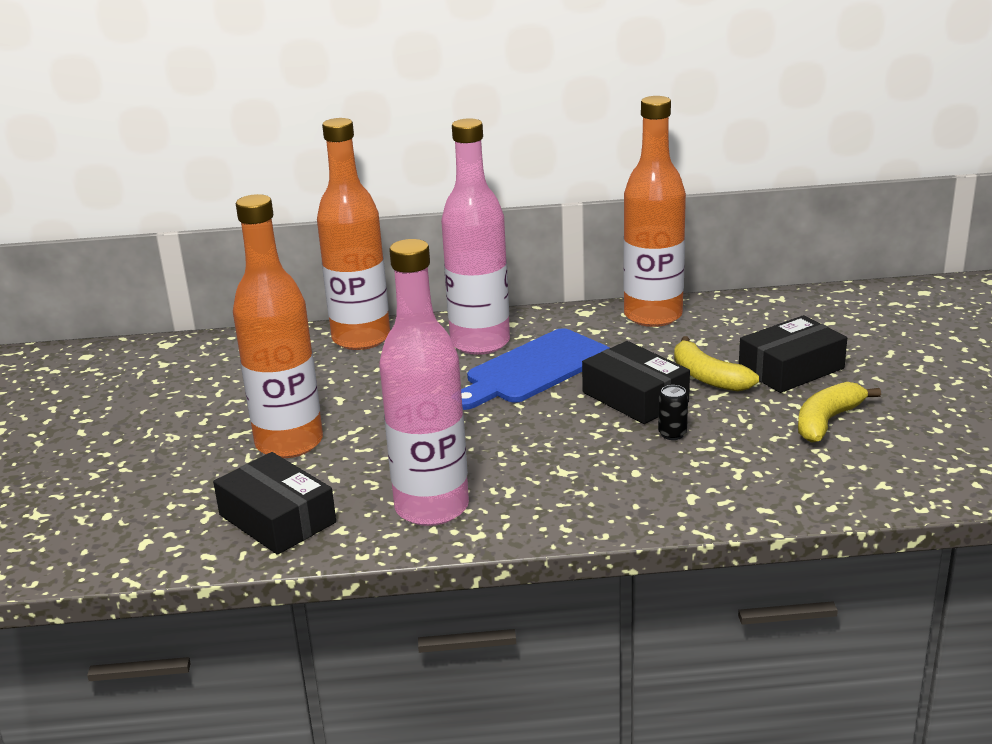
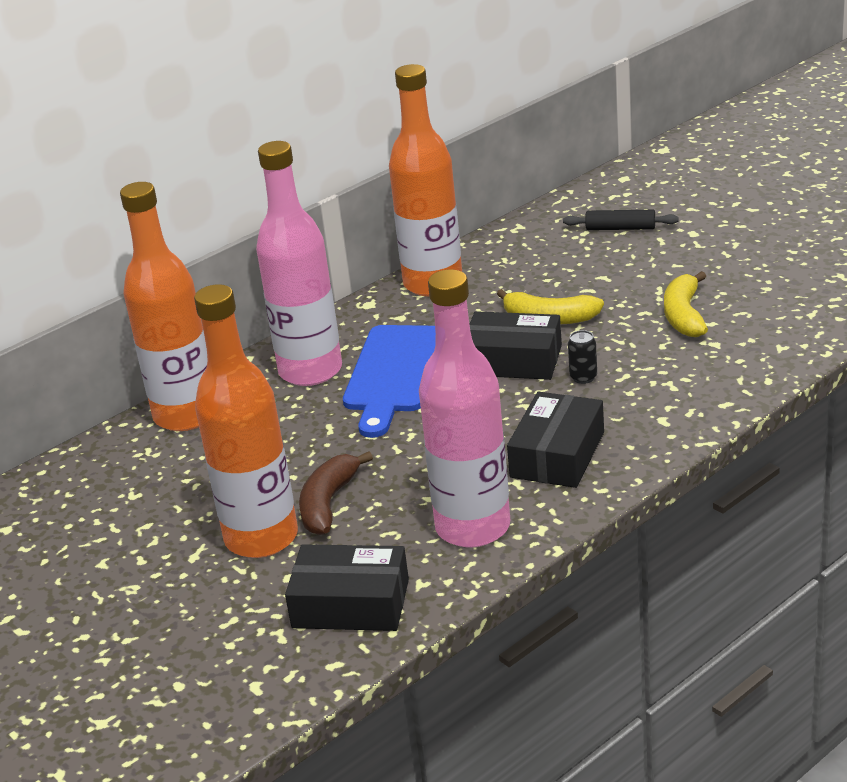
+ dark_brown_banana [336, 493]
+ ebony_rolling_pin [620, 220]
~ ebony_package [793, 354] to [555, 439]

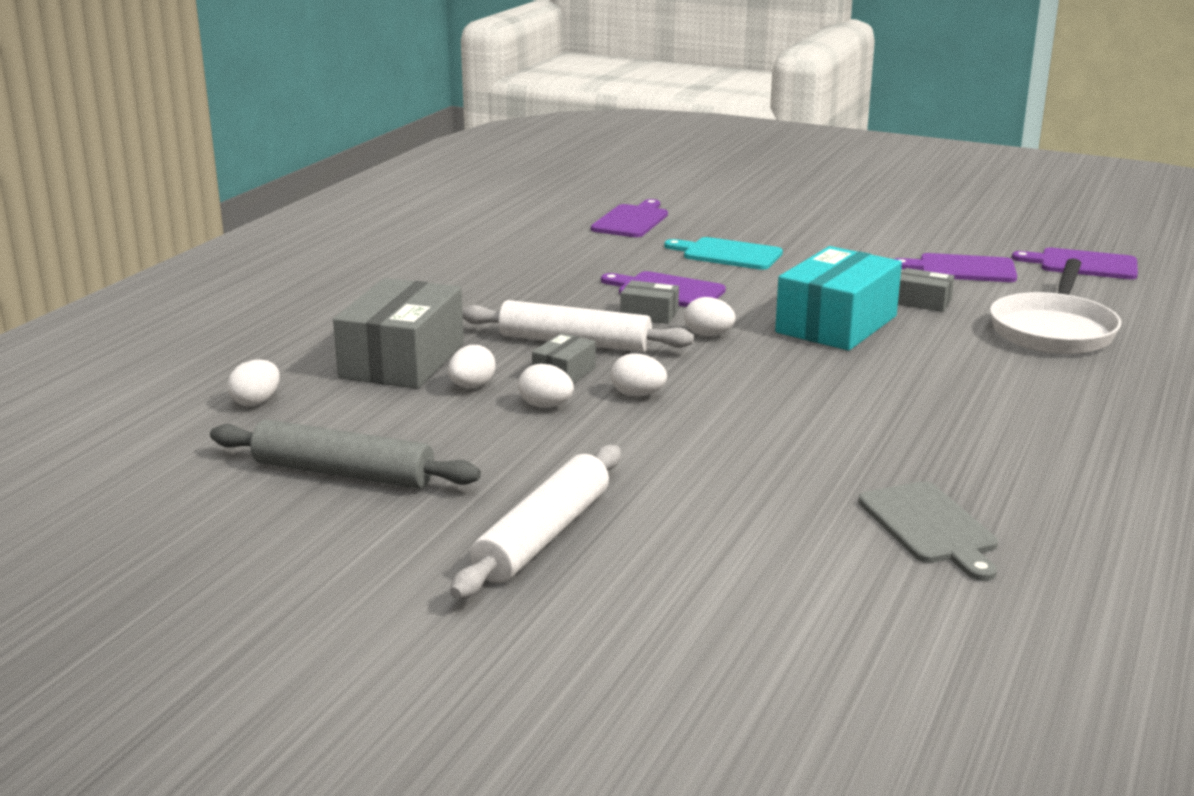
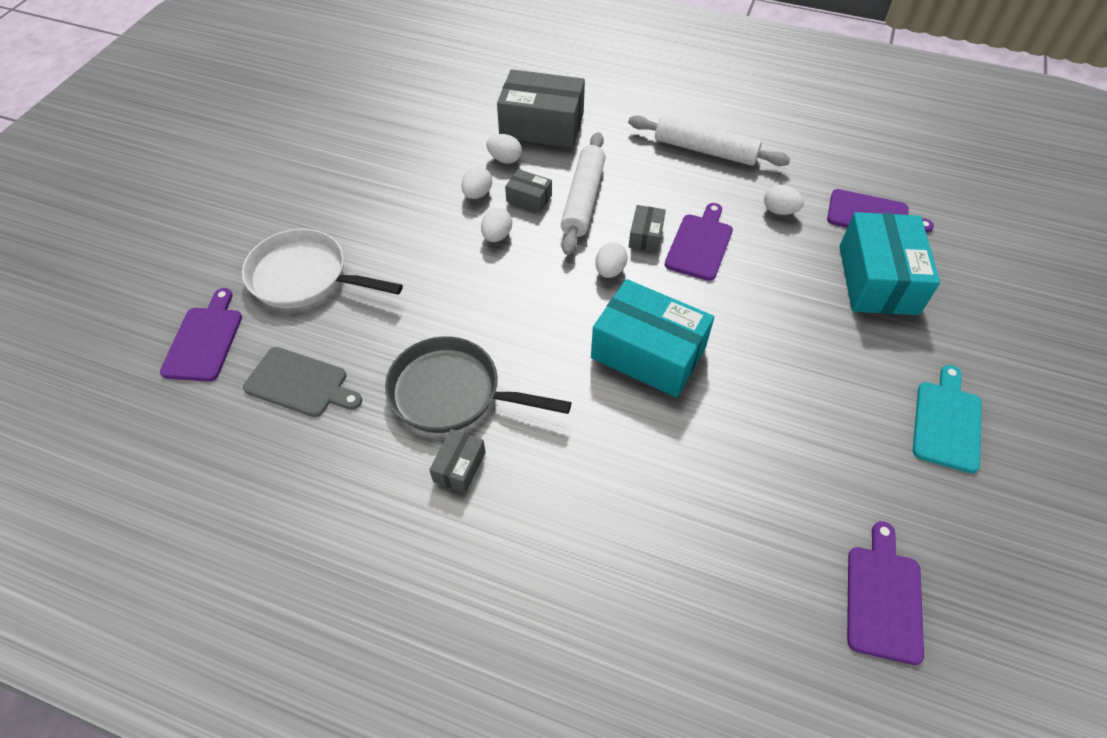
- gray_rolling_pin [345, 454]
+ gray_skillet [478, 384]
+ aqua_package [889, 263]
~ white_egg_shape [253, 382] to [784, 200]
~ white_rolling_pin [535, 522] to [709, 140]
~ aqua_chopping_board [723, 253] to [947, 419]
~ violet_chopping_board [956, 267] to [201, 335]
~ gray_package [926, 290] to [457, 461]
~ white_skillet [1055, 306] to [322, 268]
~ gray_chopping_board [928, 531] = [302, 382] 135 degrees counterclockwise

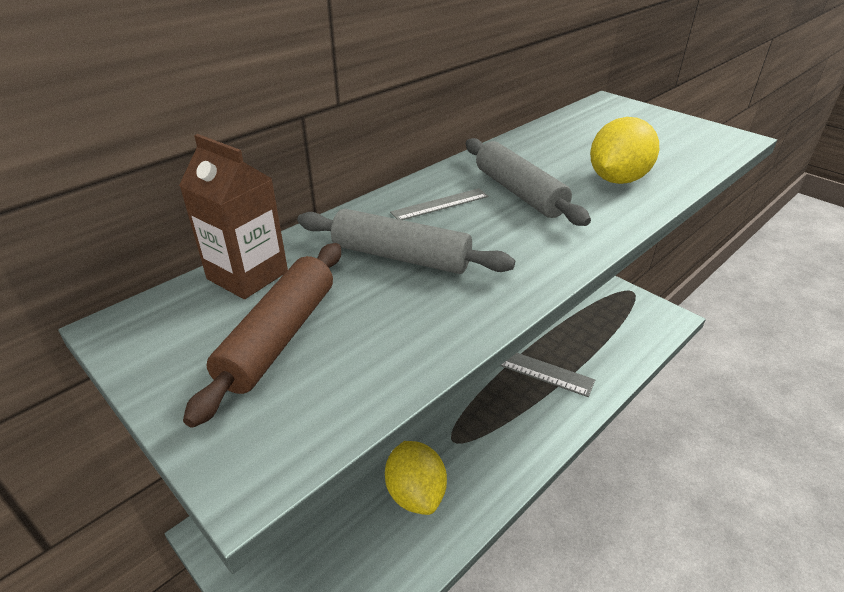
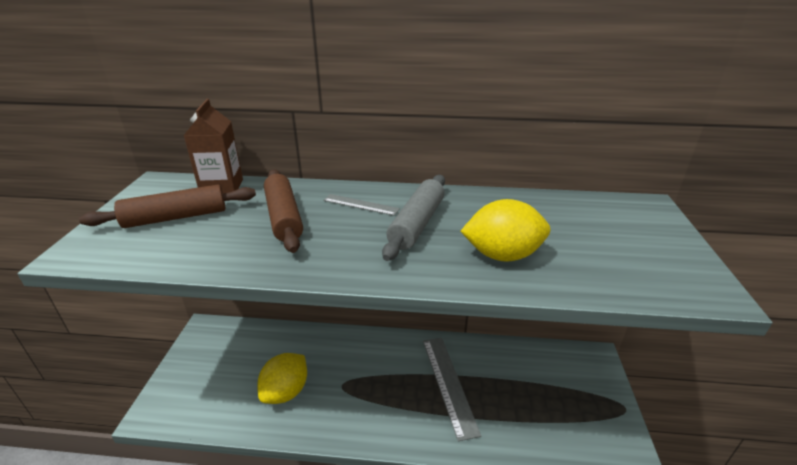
~ gray_rolling_pin [406, 241] to dark_brown_rolling_pin [283, 211]

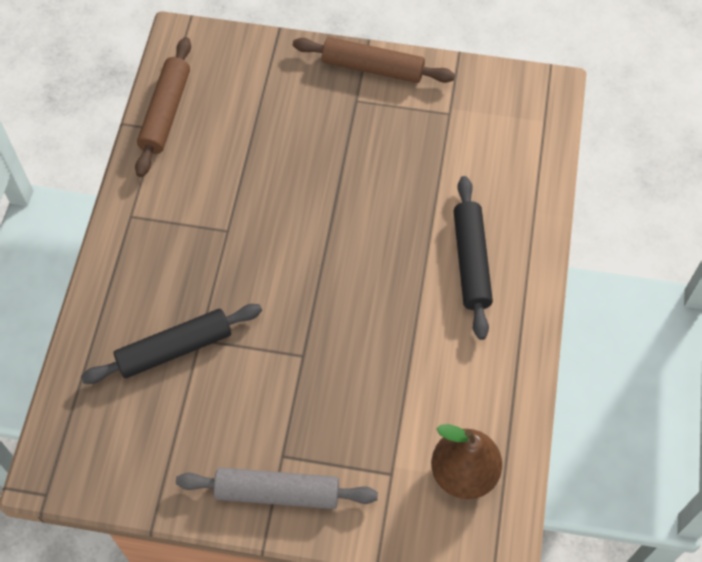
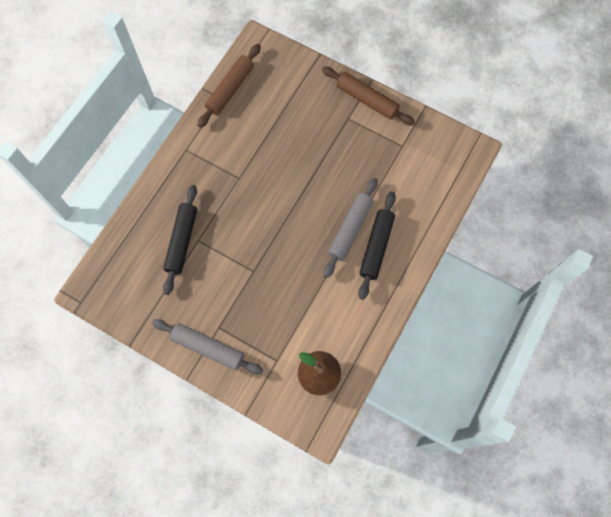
+ gray_rolling_pin [351, 228]
~ ebony_rolling_pin [171, 344] = [180, 240] 75 degrees counterclockwise

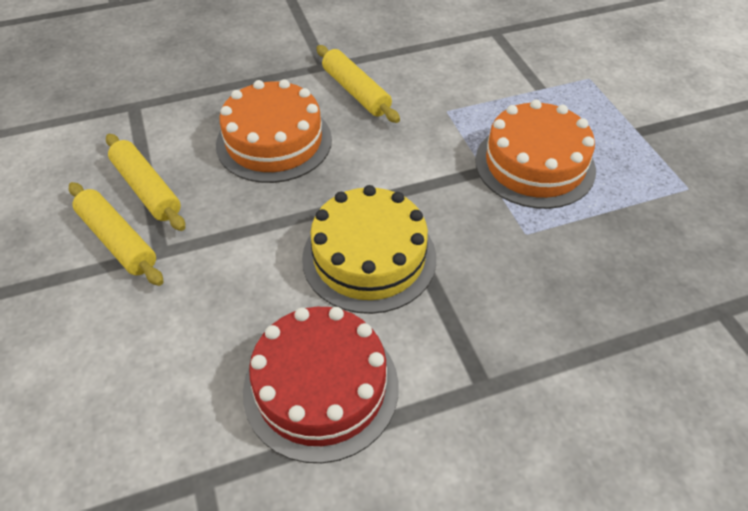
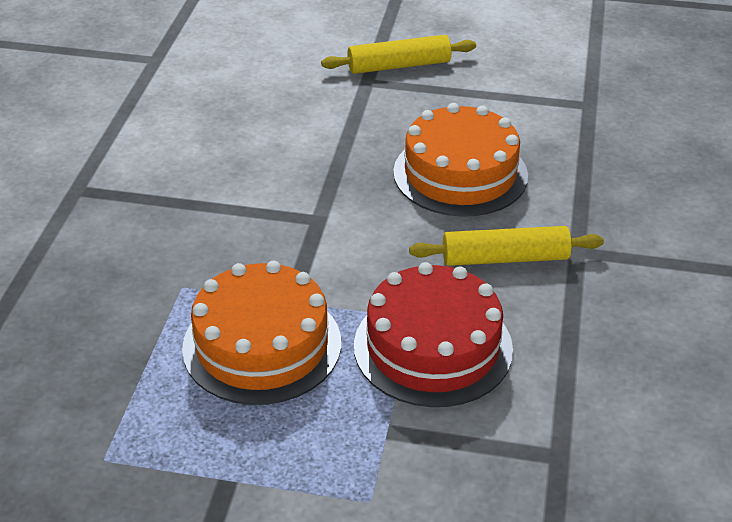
- yellow_rolling_pin [145, 182]
- yellow_layer_cake [369, 249]
~ scarlet_layer_cake [321, 385] to [433, 334]

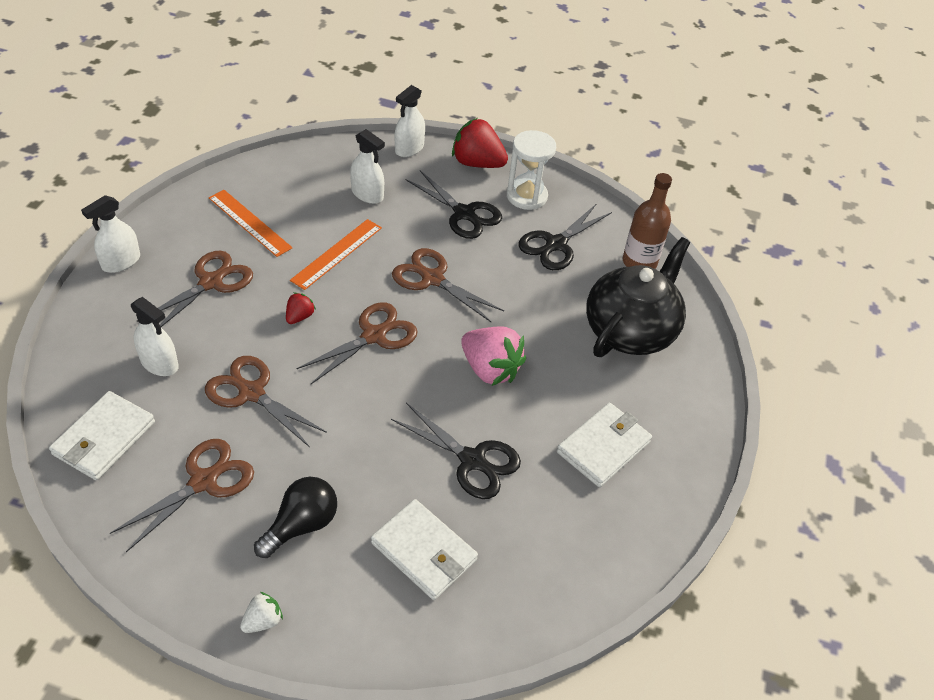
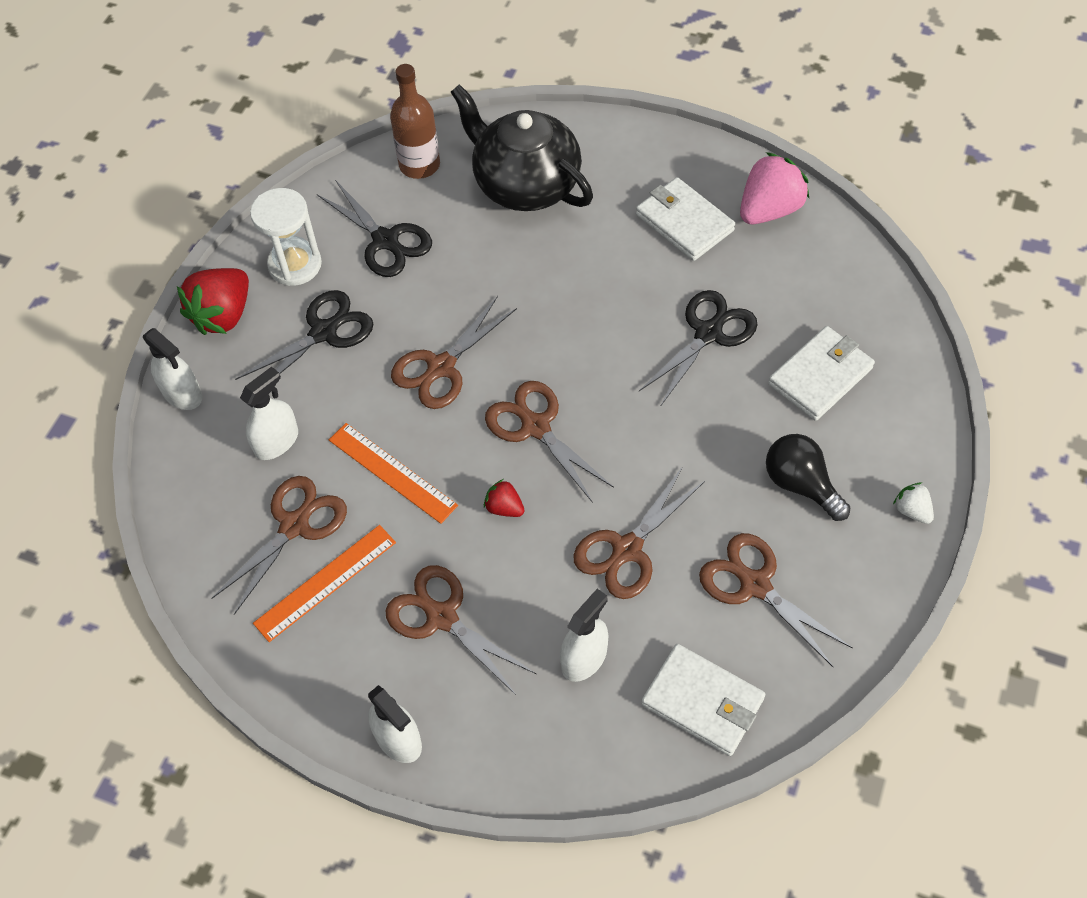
+ dark_brown_scissors [279, 545]
~ rosy_toy_strawberry [493, 356] to [774, 188]

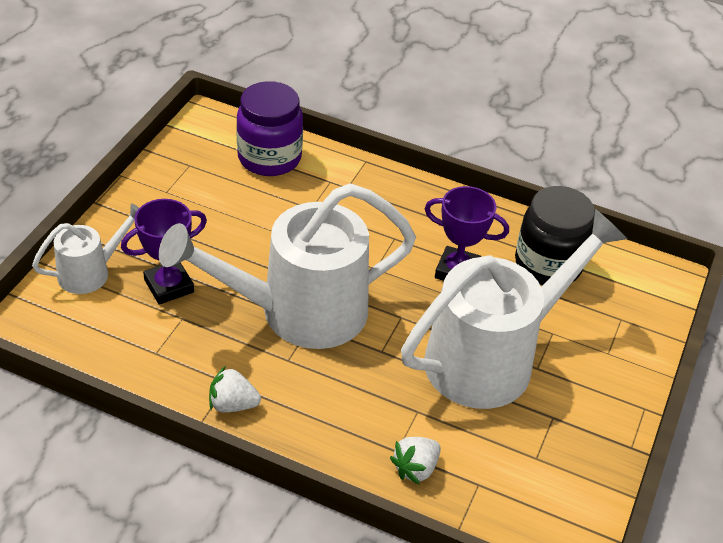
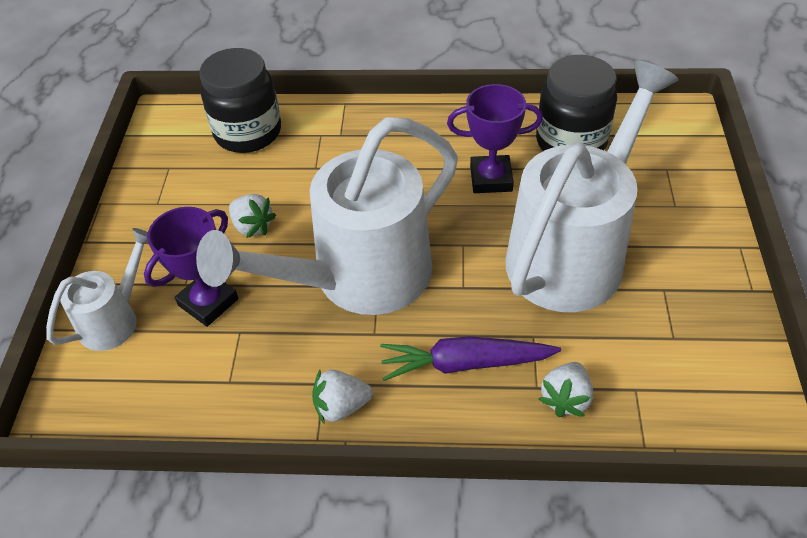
+ white_toy_strawberry [252, 216]
+ violet_carrot [470, 358]
~ violet_jam_jar [269, 128] to ebony_jam_jar [240, 100]

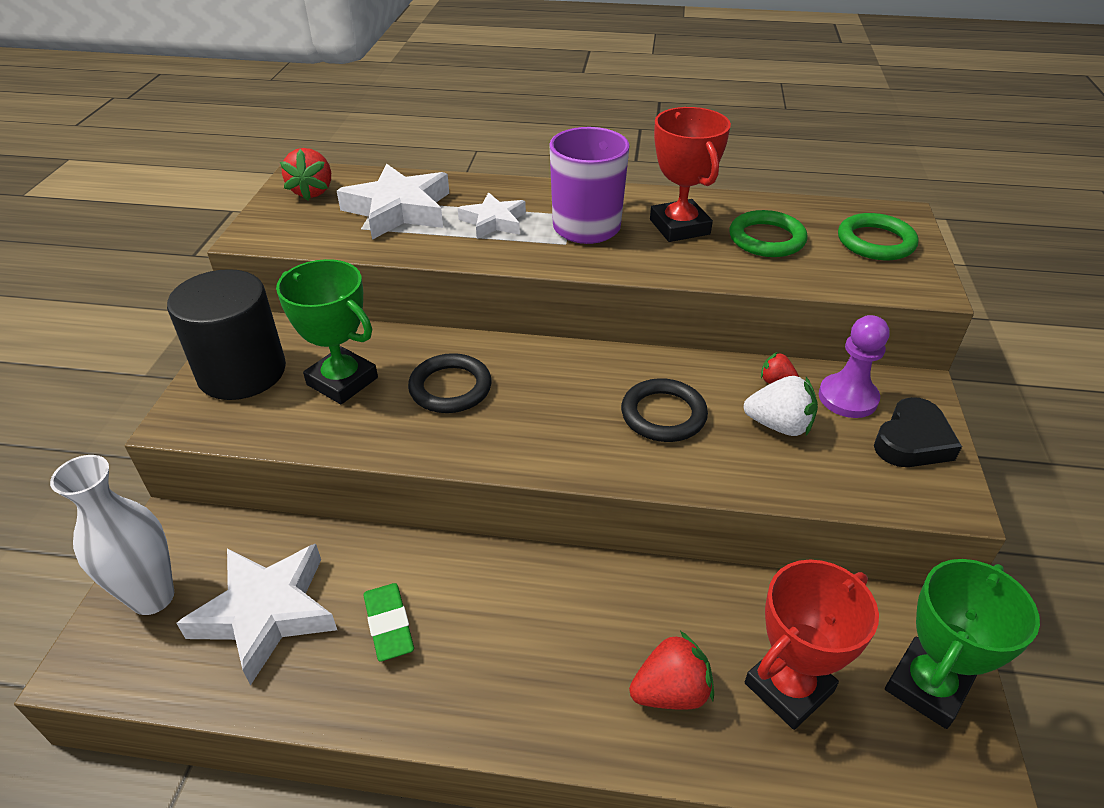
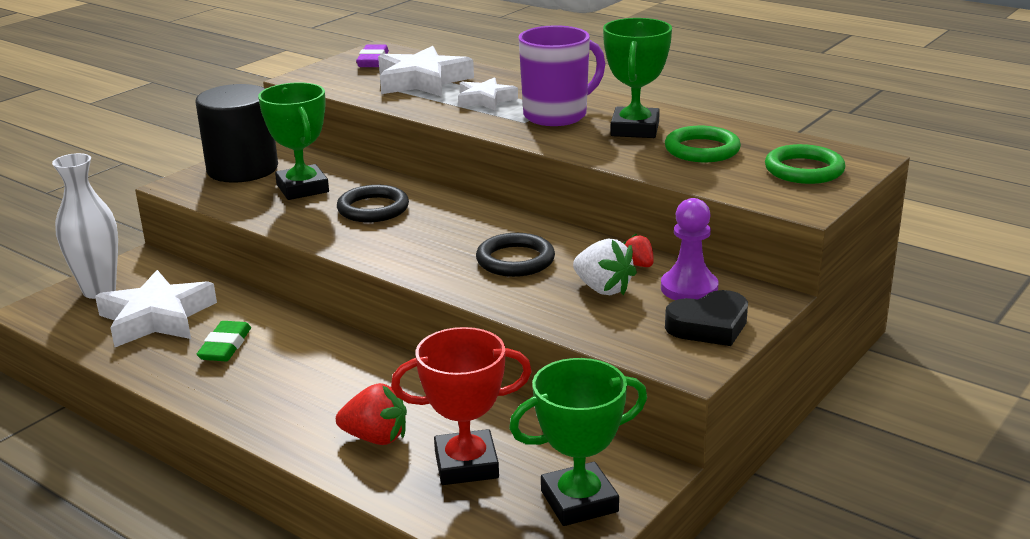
~ scarlet_toy_strawberry [305, 174] to violet_eraser [372, 55]
~ scarlet_prize_cup [690, 174] to green_prize_cup [637, 78]

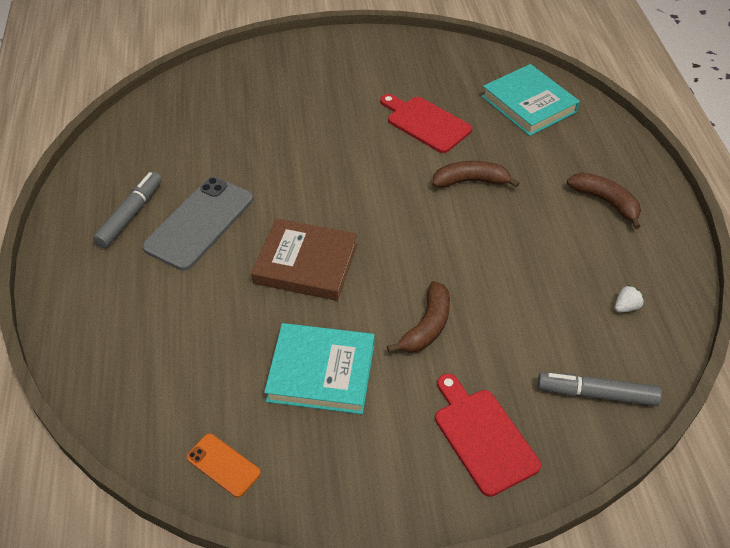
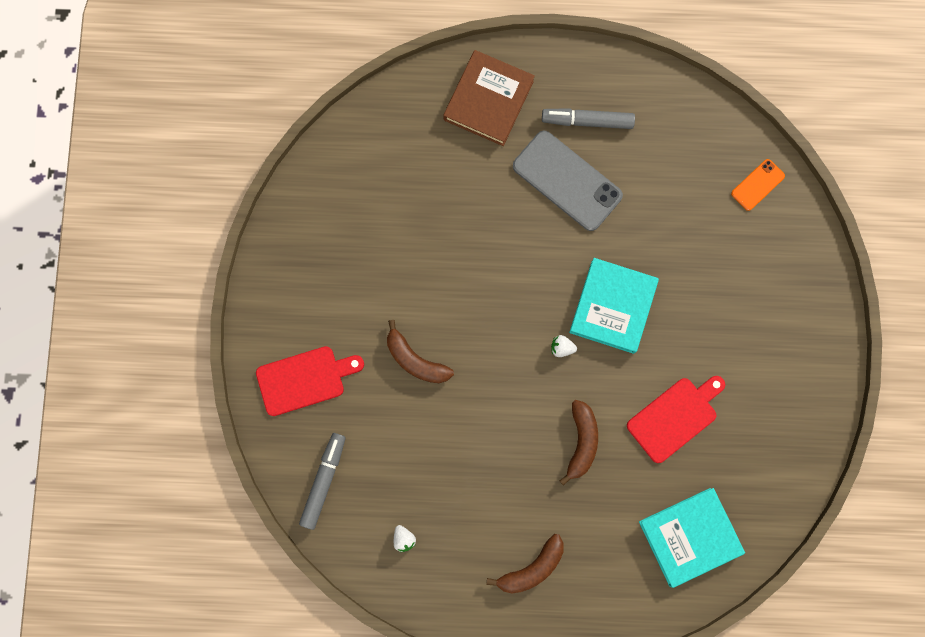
+ white_toy_strawberry [564, 346]
~ orange-coloured_phone [223, 465] to [758, 185]
~ dark_brown_hardcover [304, 259] to [489, 98]
~ aqua_hardcover [319, 368] to [614, 306]
~ gray_felt_pen [127, 210] = [588, 118] 150 degrees clockwise

